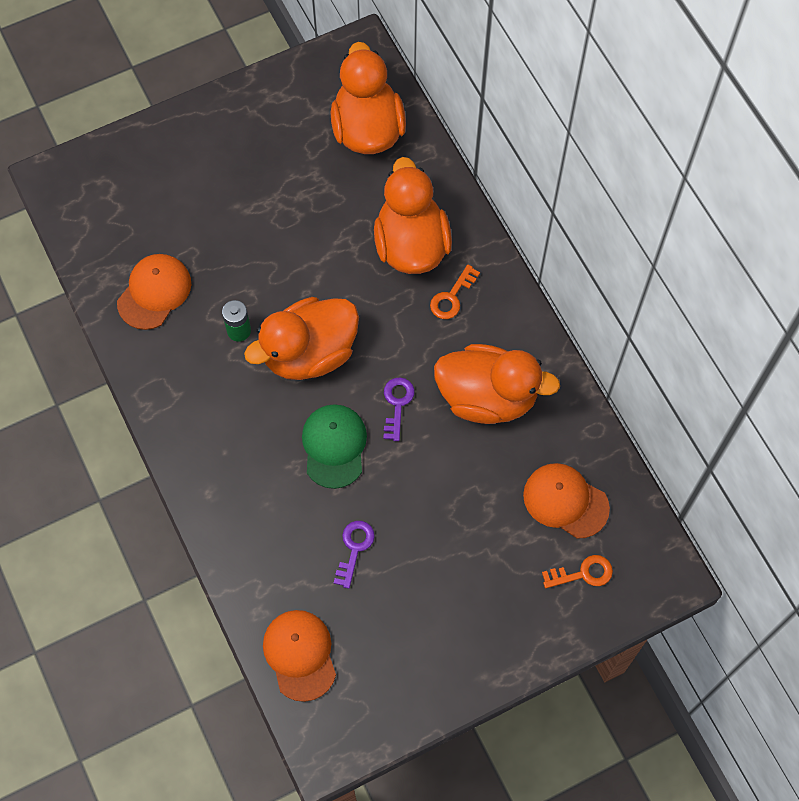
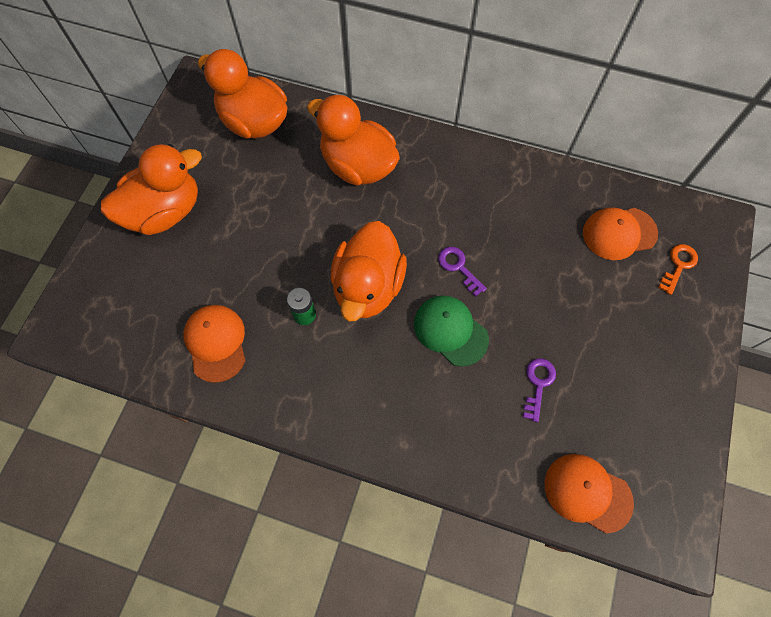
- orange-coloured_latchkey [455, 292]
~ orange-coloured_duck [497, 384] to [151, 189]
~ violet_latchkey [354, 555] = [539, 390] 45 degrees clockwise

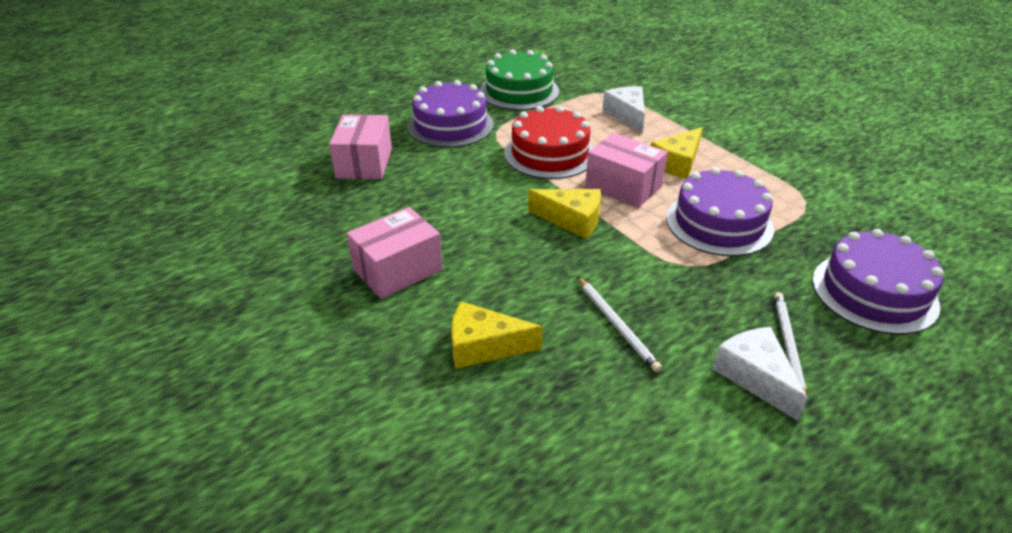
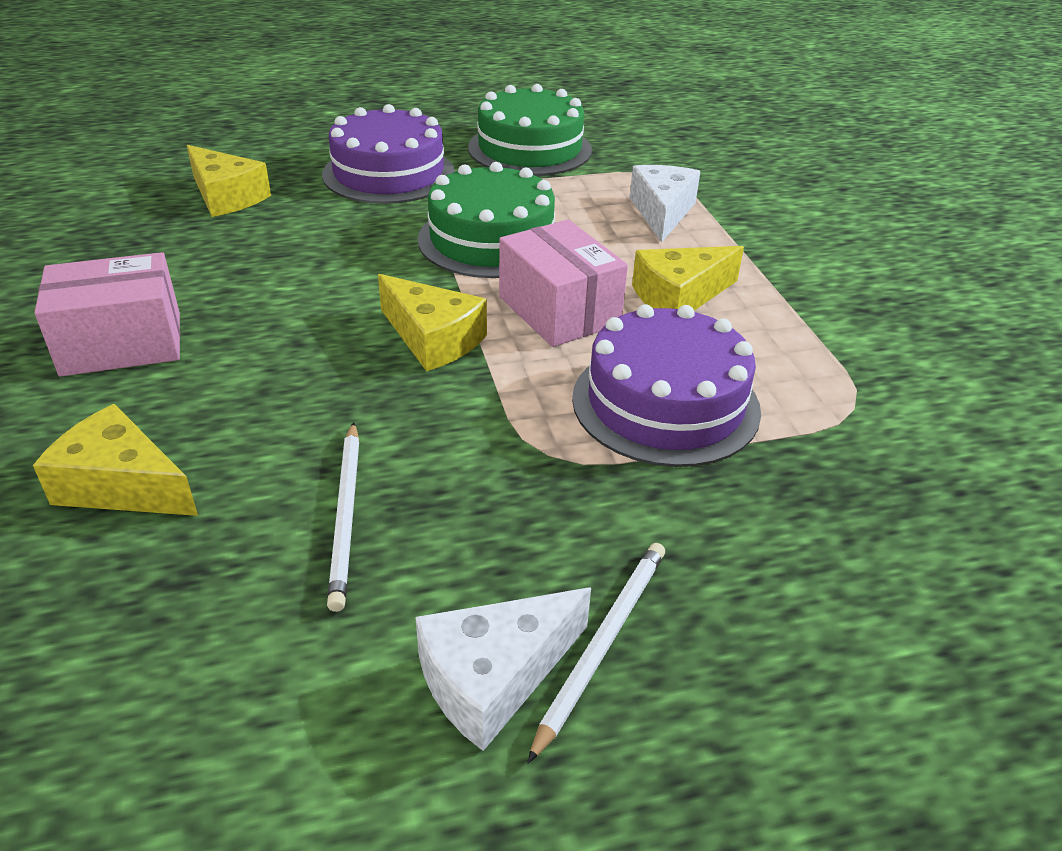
- violet_layer_cake [878, 282]
~ rosy_package [360, 146] to yellow_piece_of_cheese [229, 181]
~ scarlet_layer_cake [549, 142] to green_layer_cake [486, 220]
~ white_piece_of_cheese [760, 374] = [503, 669] 120 degrees counterclockwise

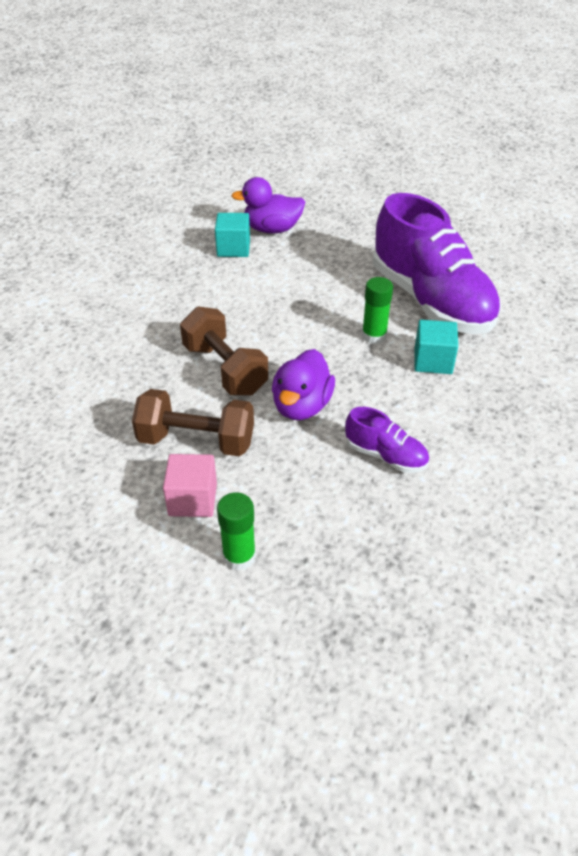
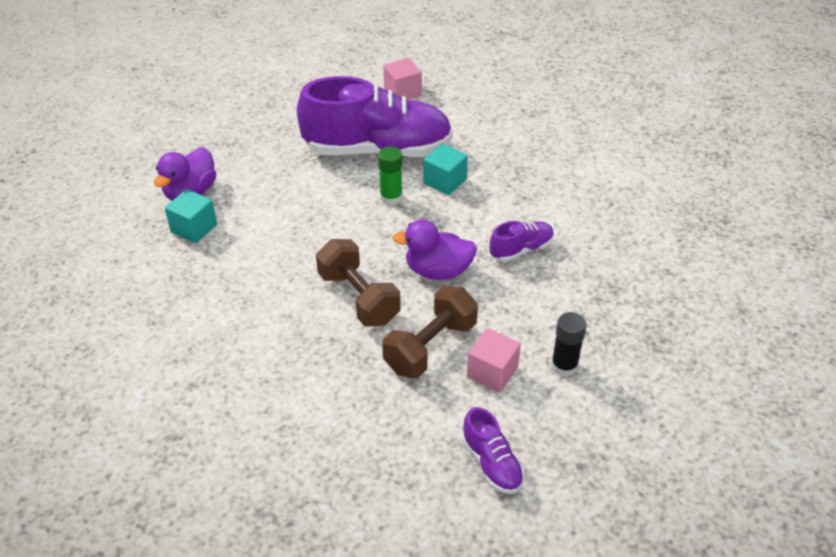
+ rosy_cube [403, 79]
+ violet_sneaker [493, 450]
~ green_stick_of_glue [236, 531] to ebony_stick_of_glue [569, 344]
~ dark_brown_free_weight [224, 351] = [358, 282] 60 degrees clockwise
~ violet_duck [303, 384] = [434, 250] 135 degrees clockwise

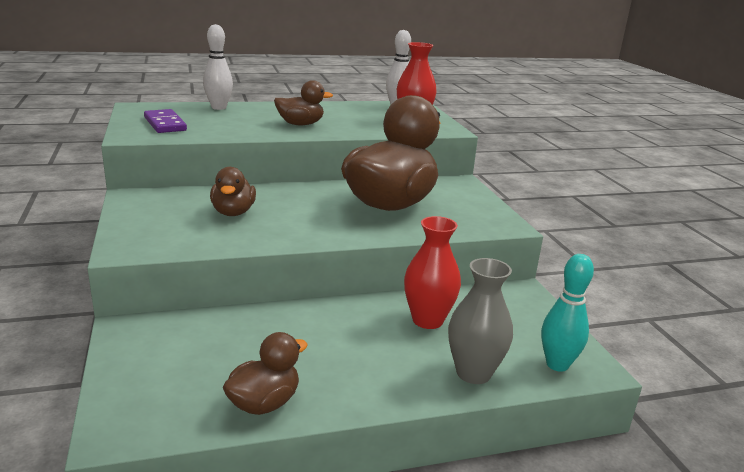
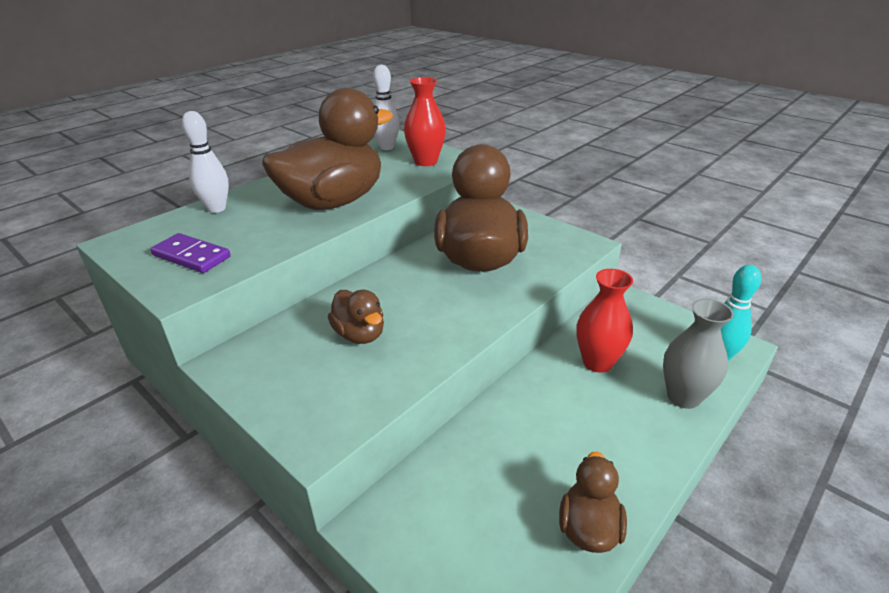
~ dark_brown_duck [303, 102] = [327, 149] x2.12

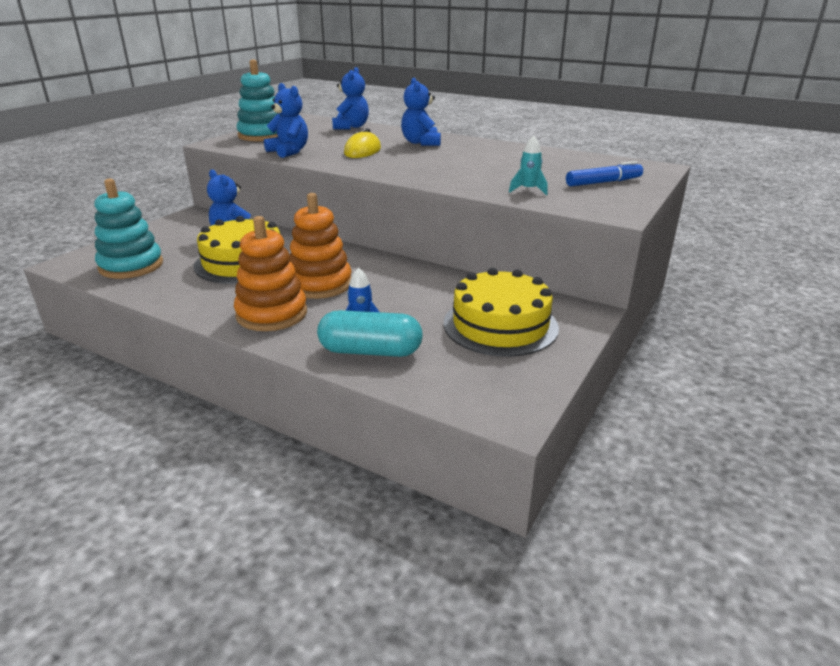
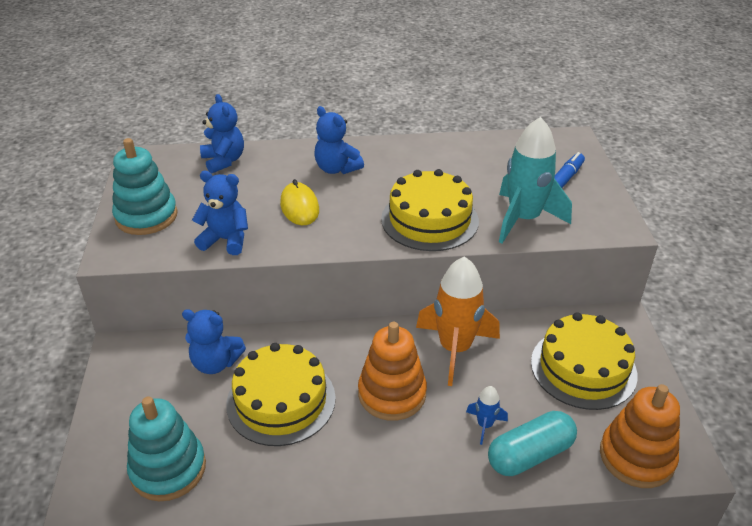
+ yellow_layer_cake [430, 210]
+ orange-coloured_spaceship [458, 321]
~ orange-coloured_stacking_toy [270, 273] to [640, 436]
~ aqua_spaceship [528, 165] = [535, 180] x2.22

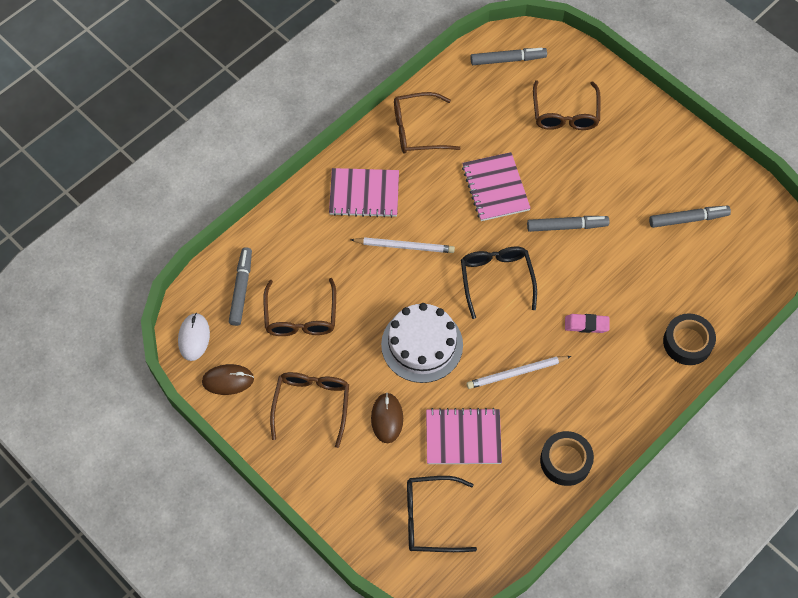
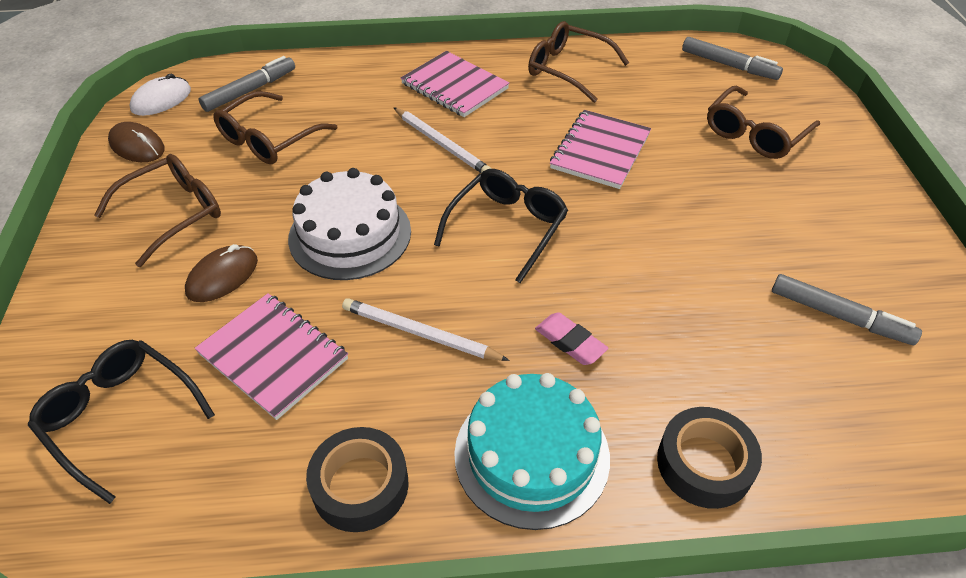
- gray_felt_pen [568, 224]
+ aqua_layer_cake [532, 451]

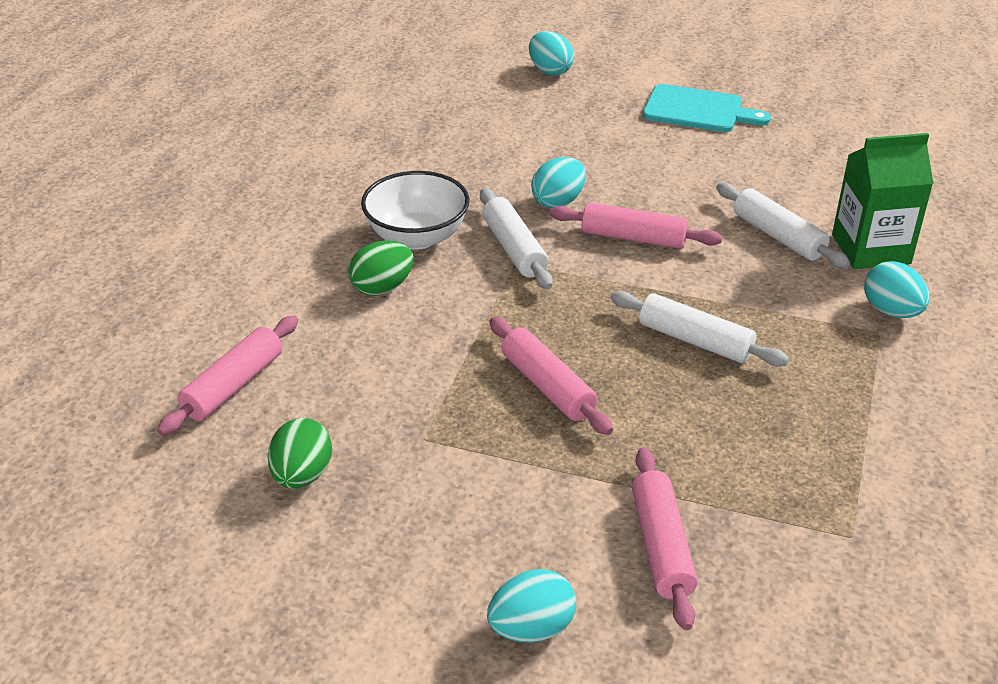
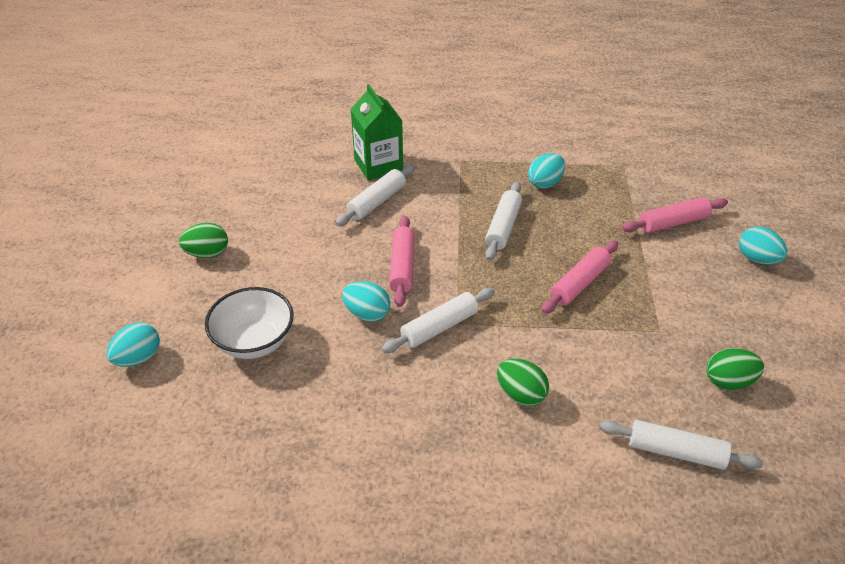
~ white_deep_dish [415, 210] to [249, 323]
~ aqua_egg_shape [897, 289] to [546, 171]
~ aqua_chopping_board [707, 108] to green_egg_shape [203, 240]
~ rosy_rolling_pin [227, 375] to white_rolling_pin [681, 445]

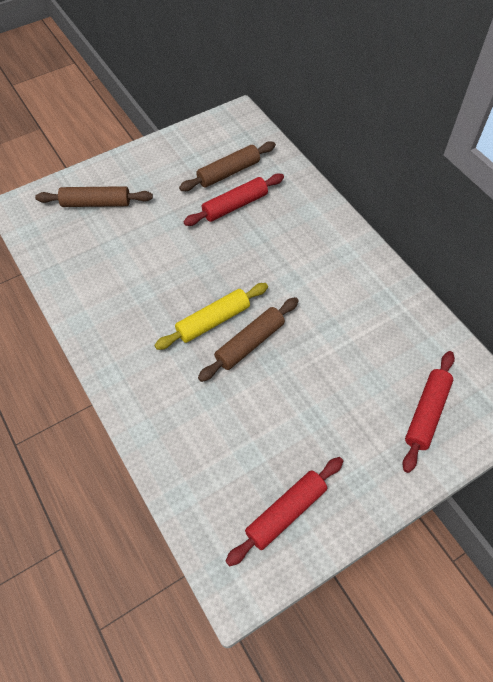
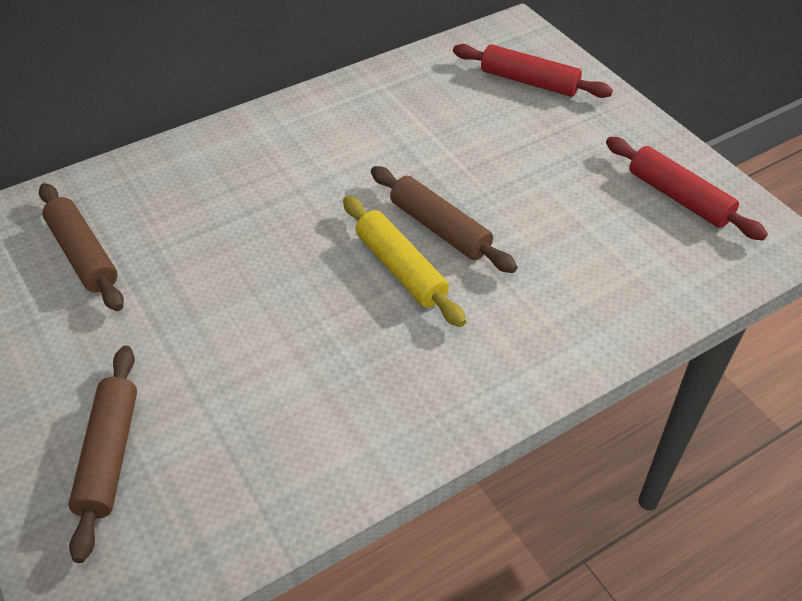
- scarlet_rolling_pin [233, 200]

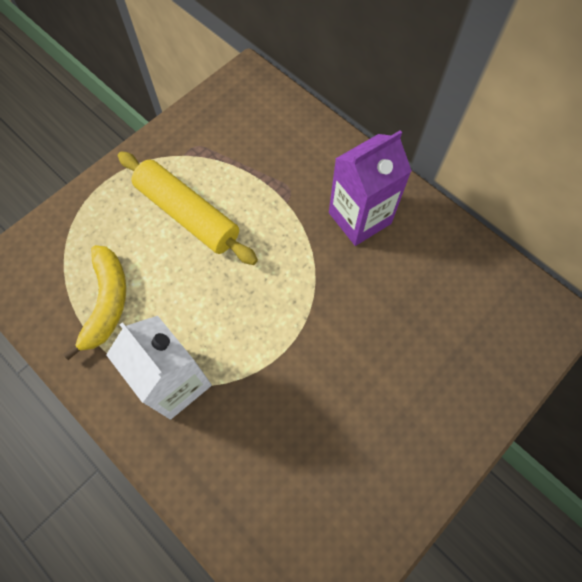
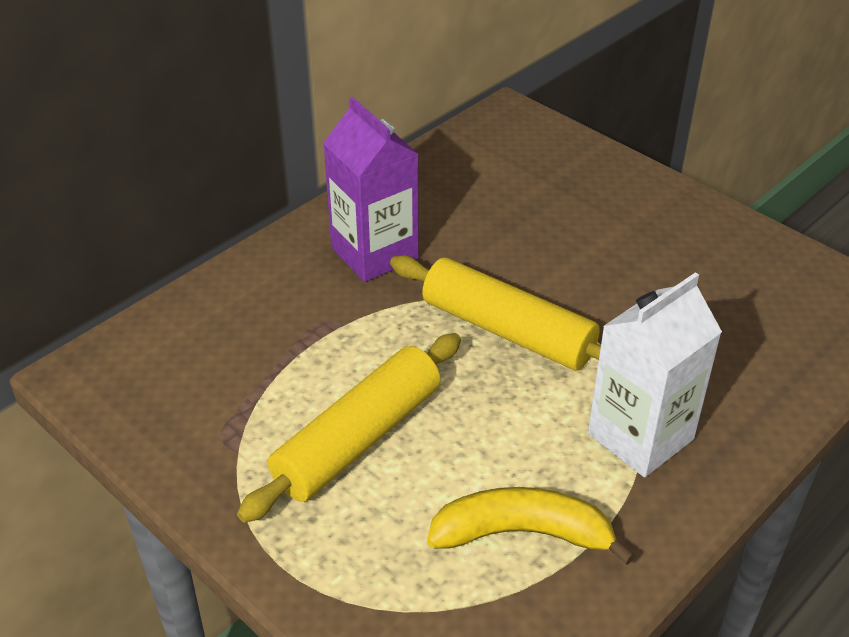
+ yellow_rolling_pin [495, 312]

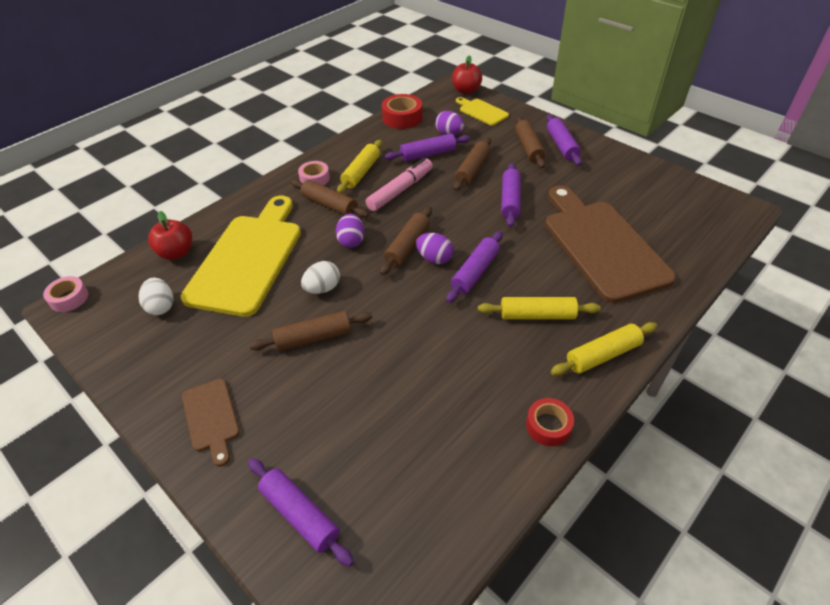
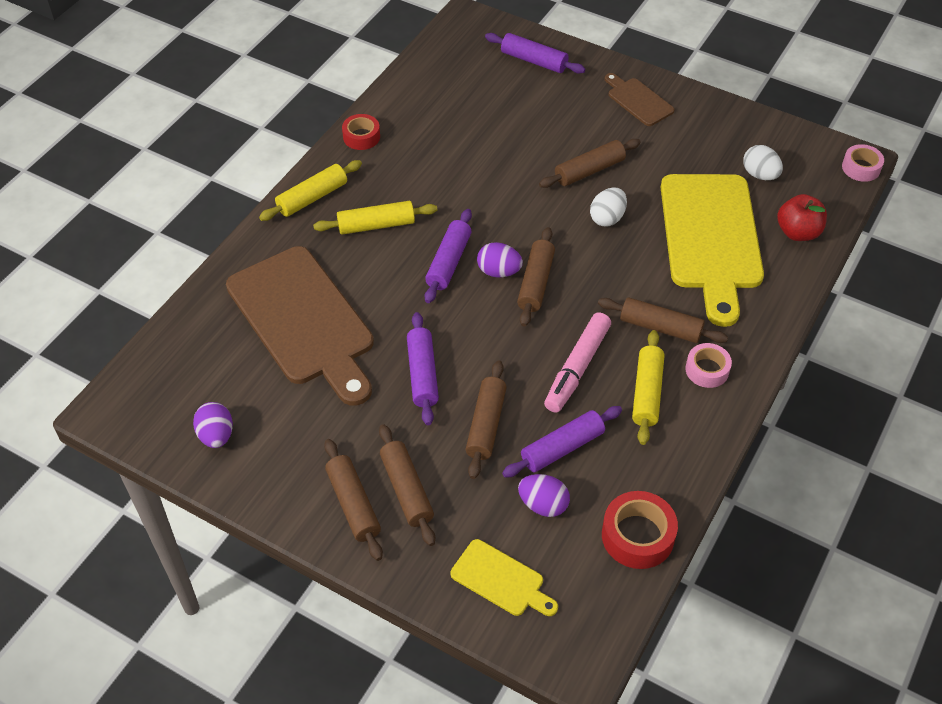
- scarlet_apple [467, 74]
~ violet_egg_shape [350, 231] to [213, 425]
~ violet_rolling_pin [564, 140] to dark_brown_rolling_pin [353, 500]

